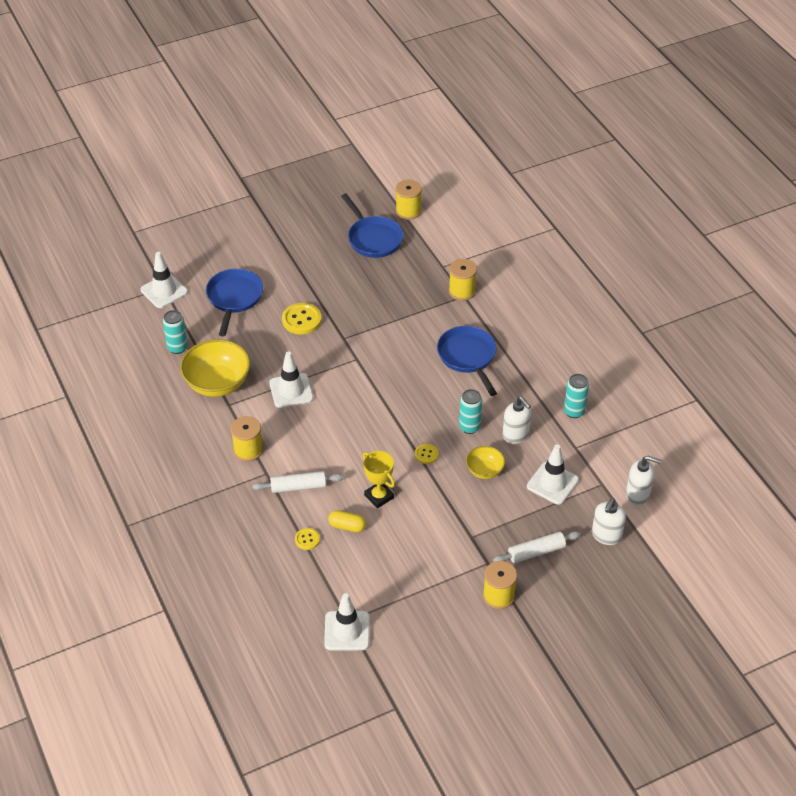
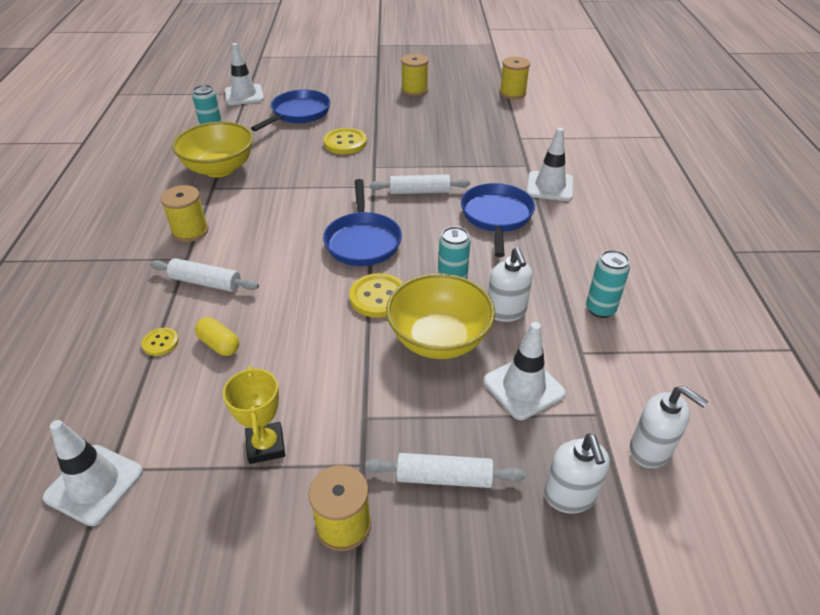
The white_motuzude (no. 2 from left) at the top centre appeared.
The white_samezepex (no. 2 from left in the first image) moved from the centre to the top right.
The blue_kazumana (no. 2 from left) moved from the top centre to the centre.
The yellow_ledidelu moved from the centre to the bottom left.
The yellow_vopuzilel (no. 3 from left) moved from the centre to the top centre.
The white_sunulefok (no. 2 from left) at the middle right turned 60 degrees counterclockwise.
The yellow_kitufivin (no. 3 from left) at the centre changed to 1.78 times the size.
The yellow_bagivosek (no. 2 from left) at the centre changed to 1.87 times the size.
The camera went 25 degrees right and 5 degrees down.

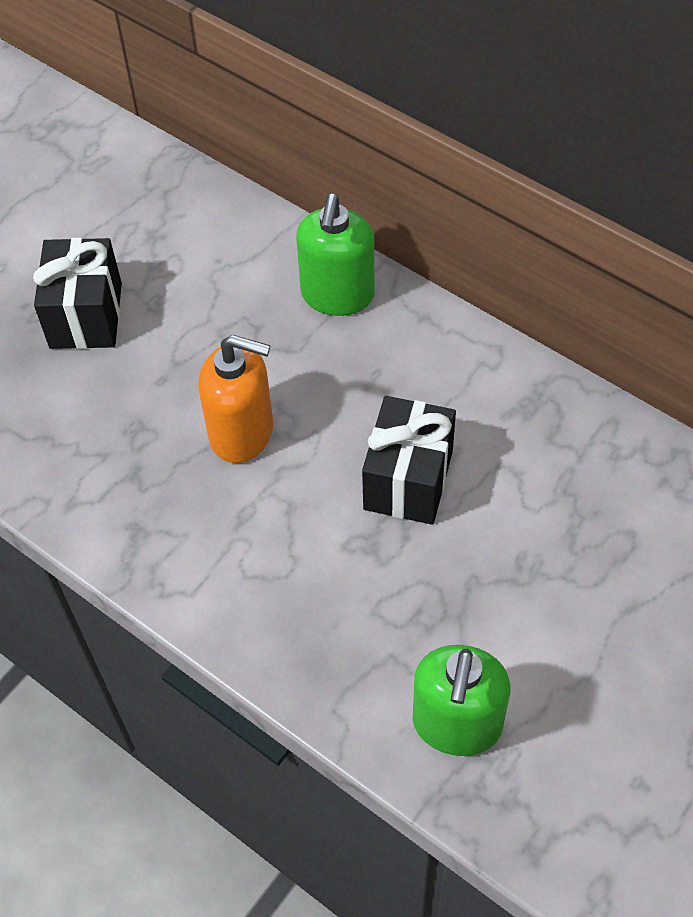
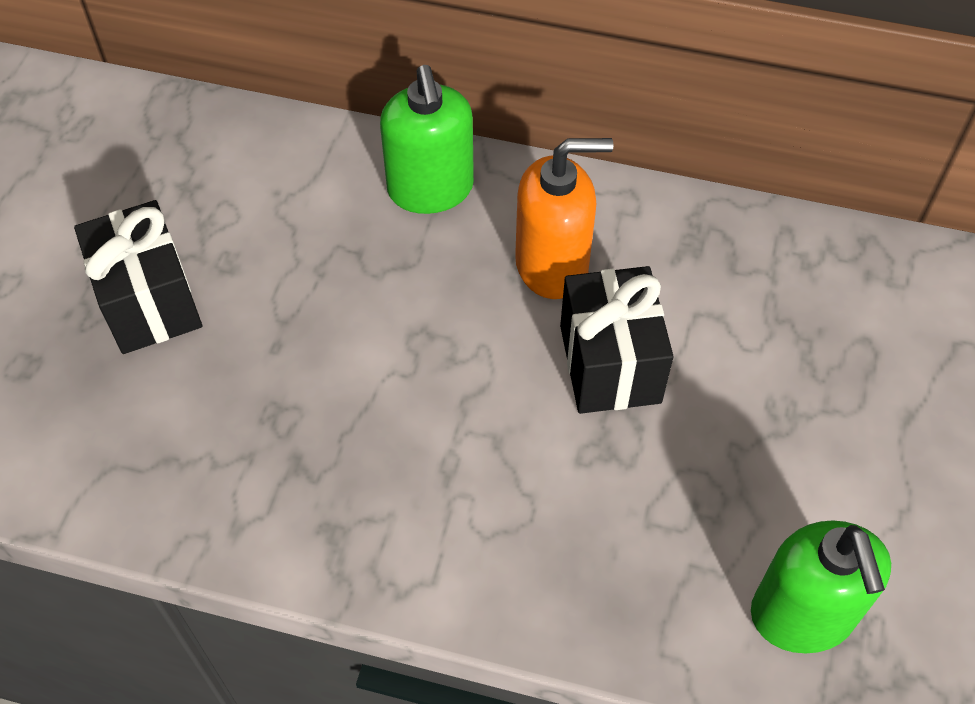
The orange_sunulefok moved from the centre to the top centre.
The camera went 25 degrees left and 0 degrees up.

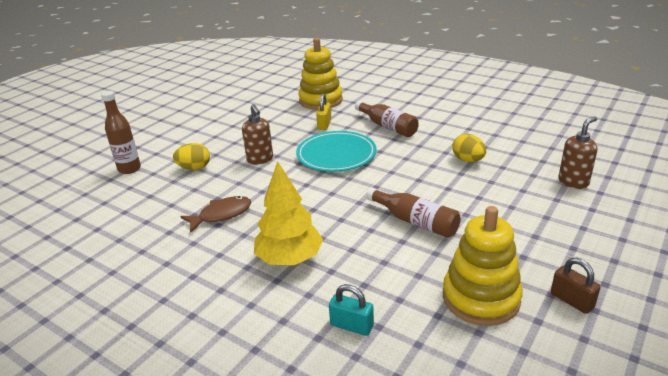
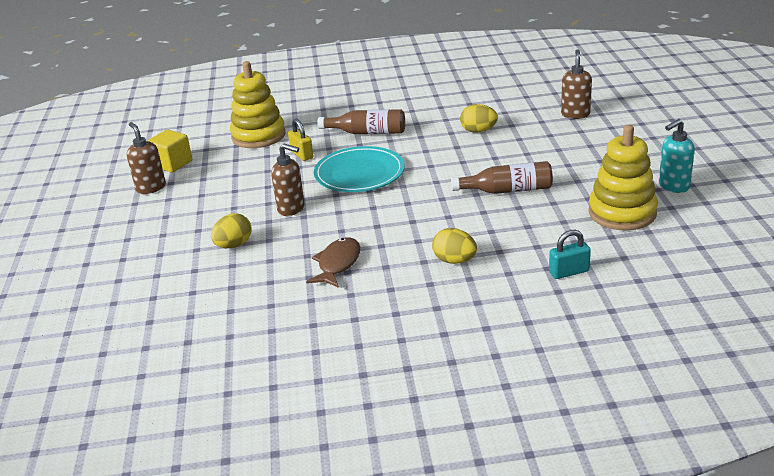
The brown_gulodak (no. 1 from left) at the middle left disappeared.
The brown_sunulefok (no. 1 from left) at the top left appeared.
The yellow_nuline at the top left appeared.
The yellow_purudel at the centre was replaced by the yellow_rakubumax (no. 2 from left) at the centre.
The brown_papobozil at the bottom right was replaced by the turquoise_sunulefok at the top right.
The camera went 40 degrees left and 0 degrees up.

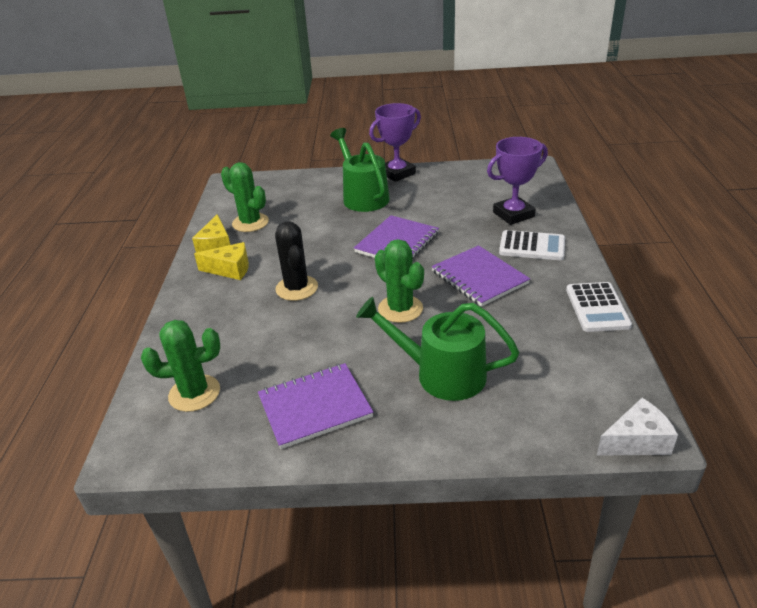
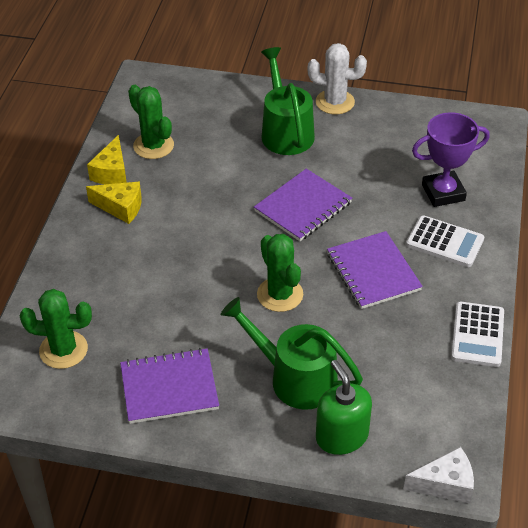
The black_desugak at the centre disappeared.
The green_sunulefok at the bottom centre appeared.
The purple_ledidelu (no. 1 from left) at the top centre was replaced by the white_desugak at the top centre.
The camera went 10 degrees right and 10 degrees up.

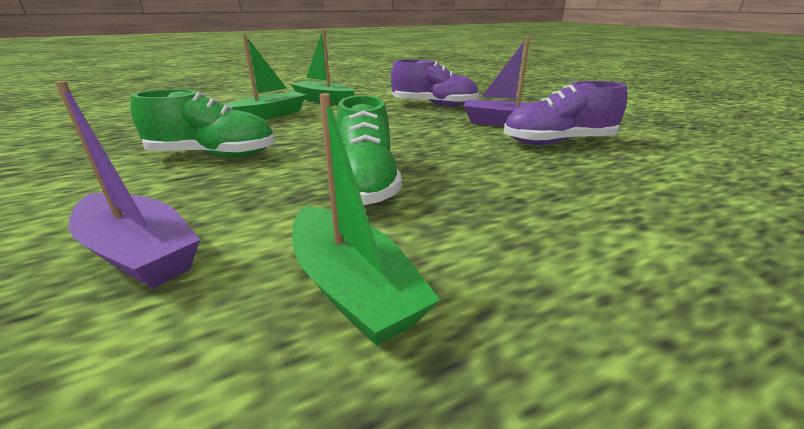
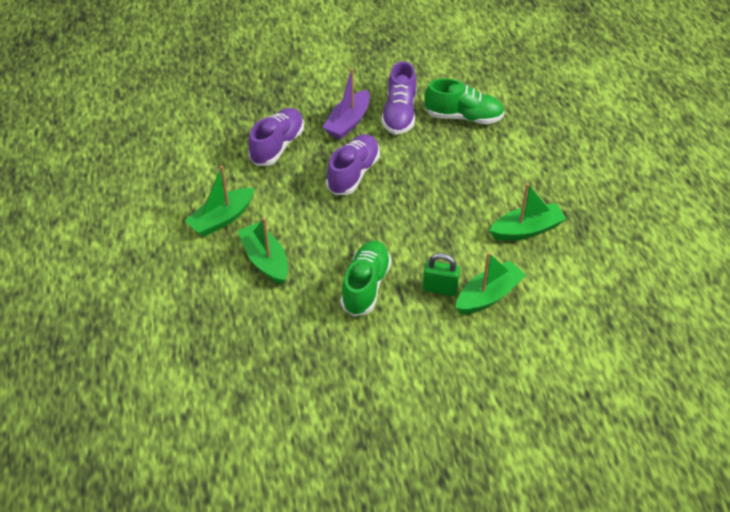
The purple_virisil (no. 2 from left) at the top centre appeared.
The green_papobozil at the centre appeared.
The green_virisil (no. 2 from left) moved from the centre to the top centre.
The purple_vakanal (no. 1 from left) at the middle left became the green_vakanal (no. 3 from left) at the middle right.
The camera went 75 degrees left and 20 degrees up.

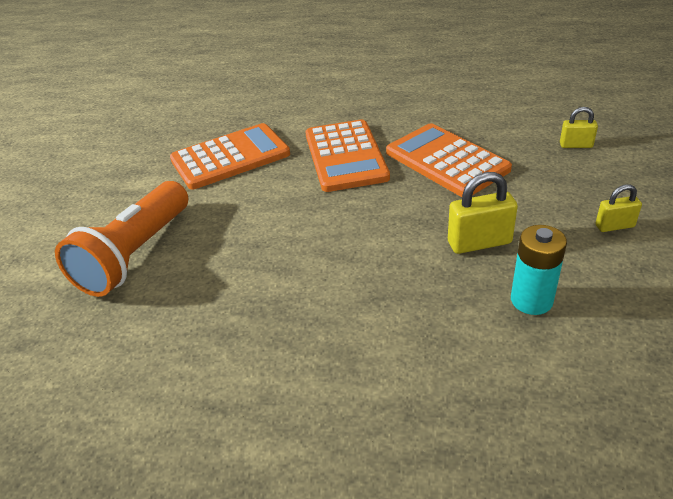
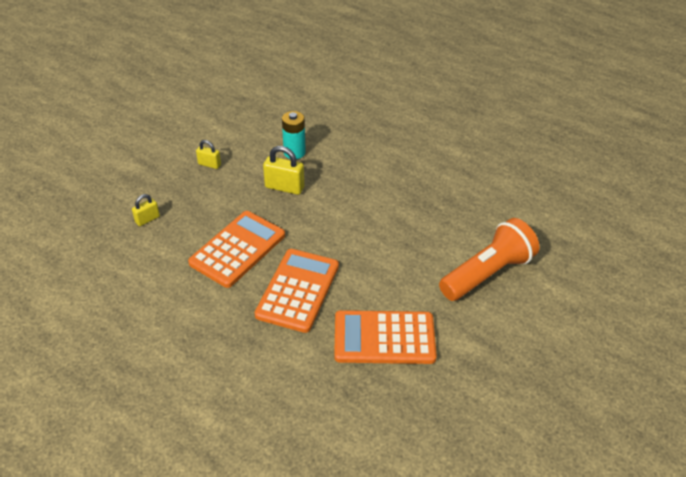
The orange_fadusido (no. 3 from left in the first image) at the top right turned 135 degrees counterclockwise.
The yellow_papobozil (no. 2 from left in the first image) at the top right turned 75 degrees counterclockwise.
The camera went 155 degrees left and 5 degrees up.

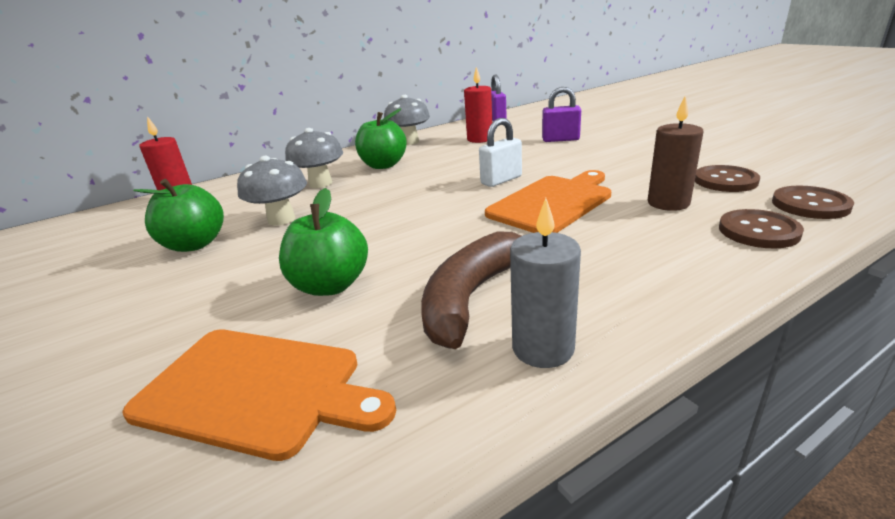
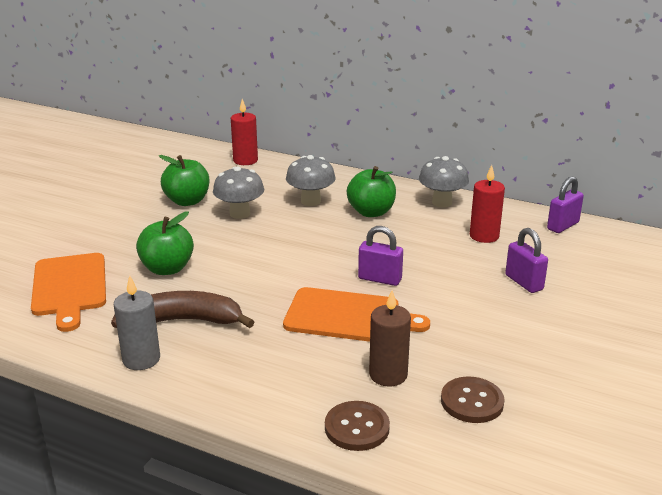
The brown_kitufivin (no. 3 from left) at the middle right disappeared.
The white_papobozil at the top centre became the purple_papobozil (no. 1 from left) at the centre.
The camera went 55 degrees right and 0 degrees up.

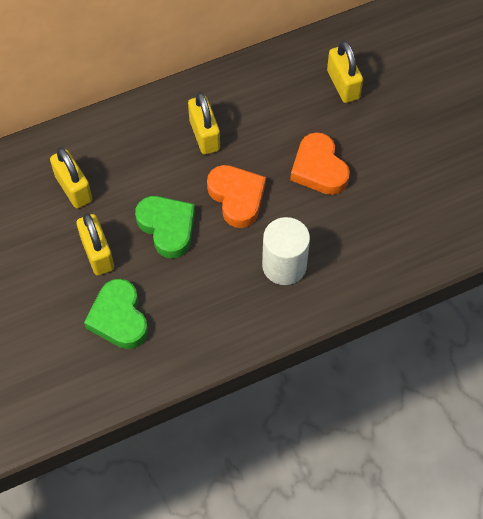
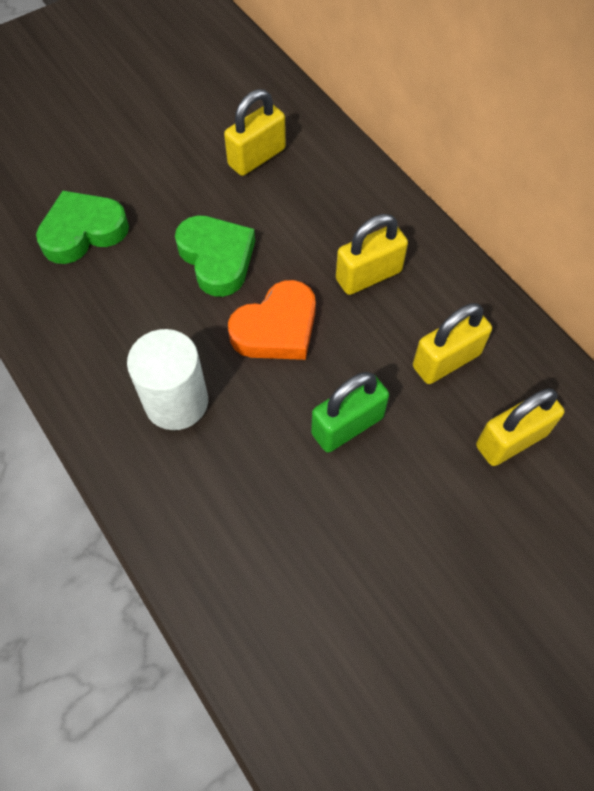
The yellow_papobozil (no. 2 from left in the first image) moved from the middle left to the middle right.
The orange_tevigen (no. 2 from left) at the top centre was replaced by the green_papobozil at the centre.
The green_tevigen (no. 2 from left) at the centre turned 75 degrees counterclockwise.
The camera went 80 degrees right and 0 degrees up.

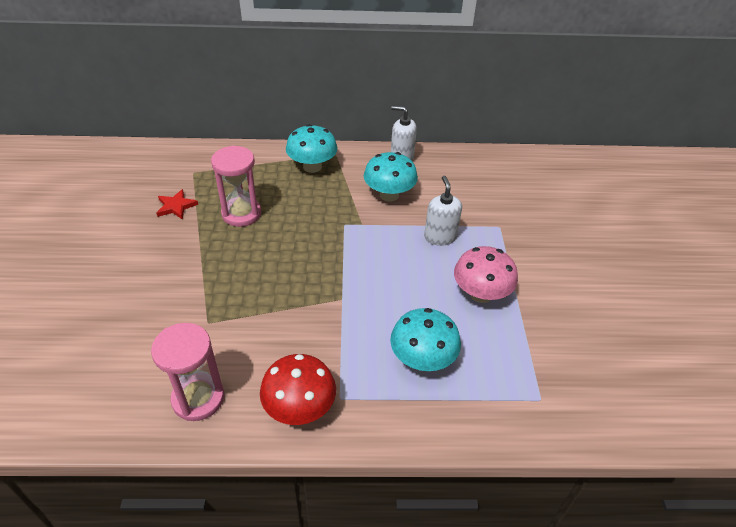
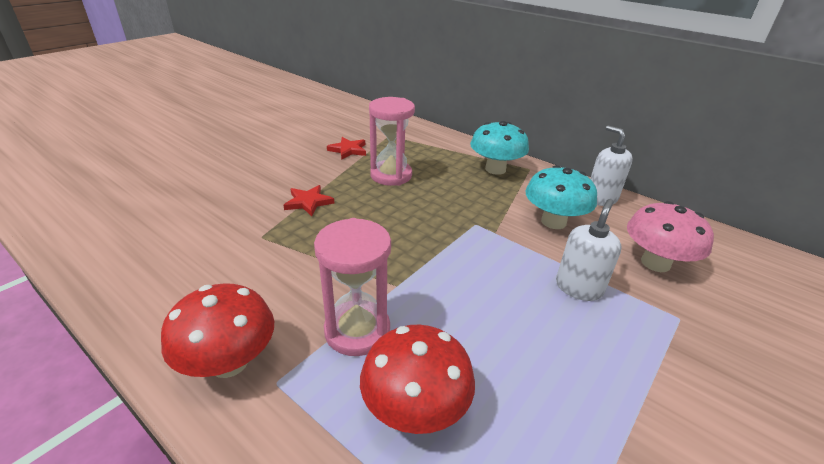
The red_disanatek (no. 1 from left) at the centre appeared.
The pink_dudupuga (no. 1 from left) moved from the bottom left to the centre.
The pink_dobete moved from the centre to the middle right.
The turquoise_dobete (no. 3 from left) at the centre became the red_dobete (no. 2 from left) at the bottom centre.
The camera went 40 degrees right and 10 degrees down.

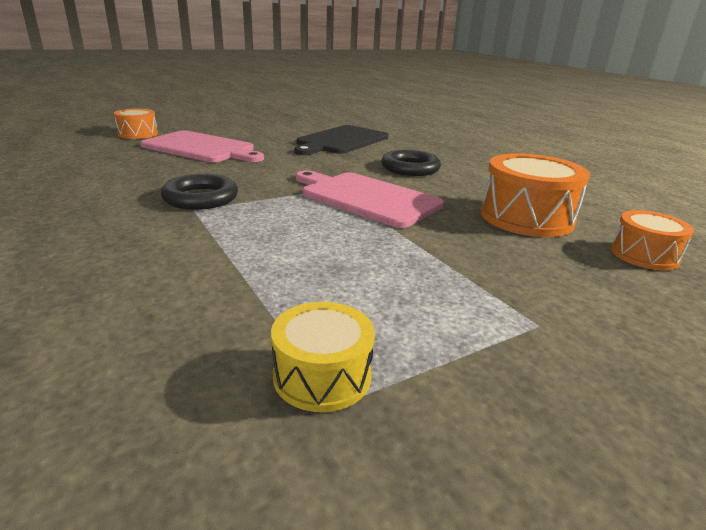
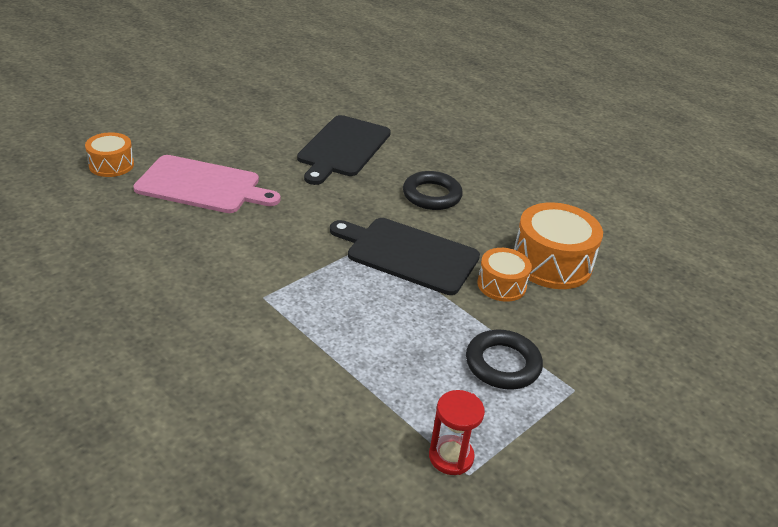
The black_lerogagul (no. 1 from left in the first image) moved from the middle left to the bottom centre.
The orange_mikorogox (no. 3 from left in the first image) moved from the middle right to the centre.
The yellow_mikorogox at the bottom centre was replaced by the red_dudupuga at the bottom centre.
The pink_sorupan (no. 2 from left) at the centre became the black_sorupan (no. 2 from left) at the centre.
The camera went 15 degrees left and 10 degrees up.

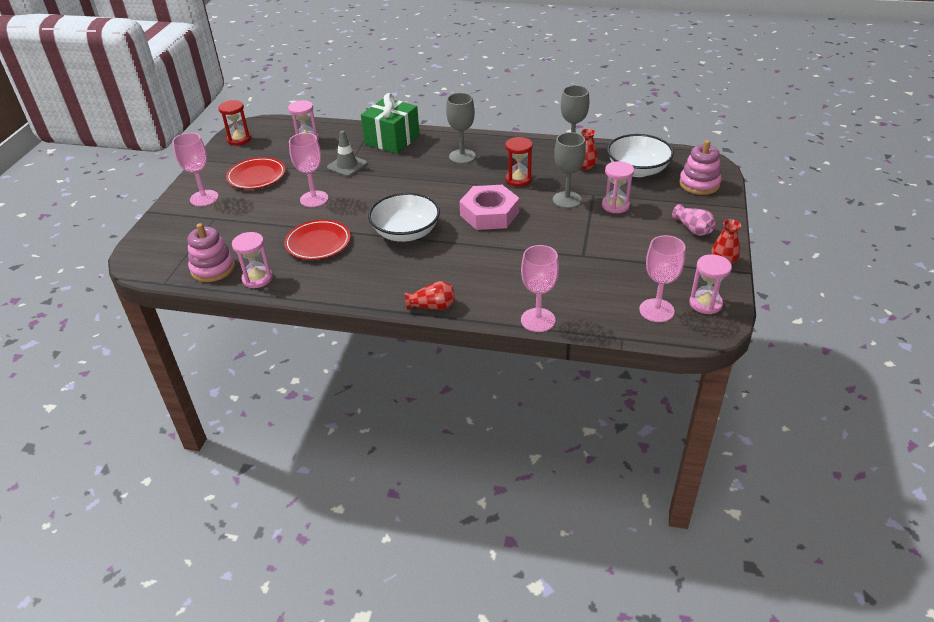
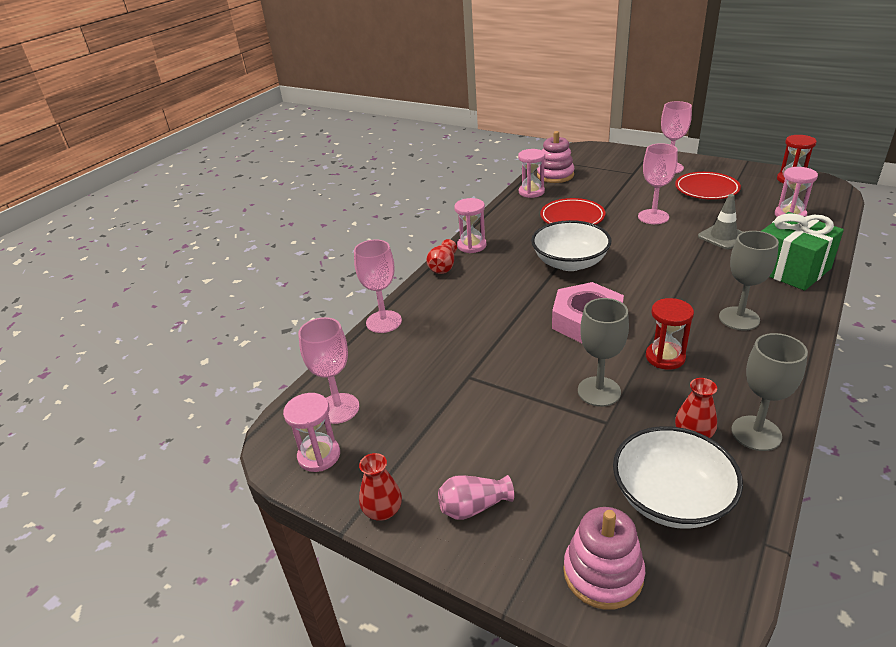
The pink_dudupuga (no. 3 from left in the first image) moved from the top centre to the centre.
The camera went 110 degrees right and 5 degrees down.

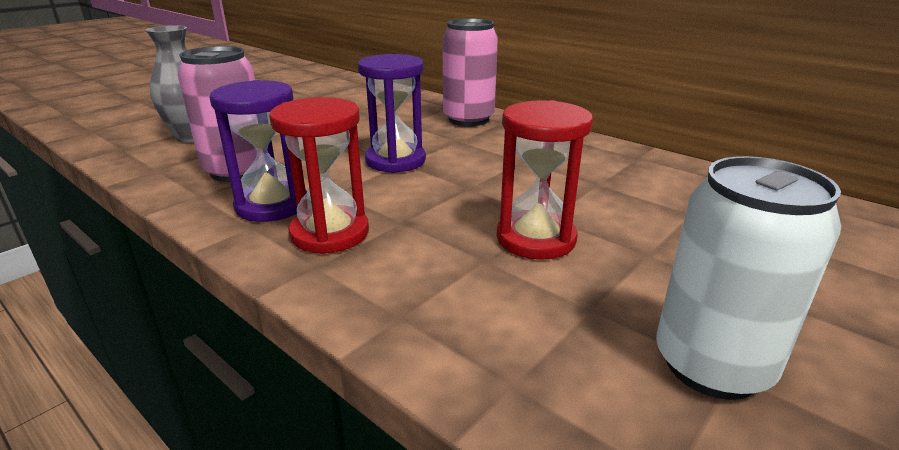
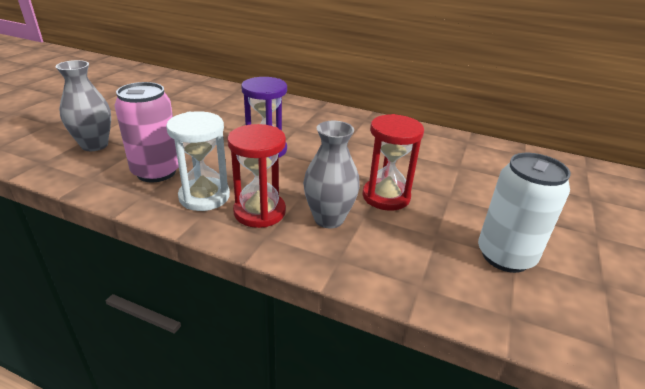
The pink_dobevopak (no. 2 from left) at the top centre disappeared.
The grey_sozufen (no. 2 from left) at the centre appeared.
The purple_dudupuga (no. 1 from left) at the middle left became the white_dudupuga at the middle left.
The camera went 20 degrees left and 5 degrees up.

